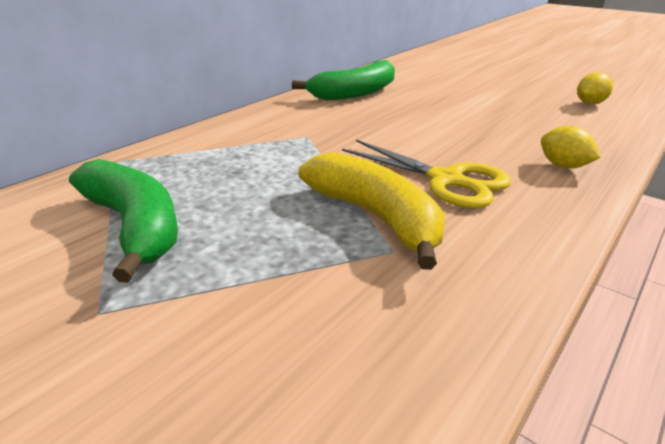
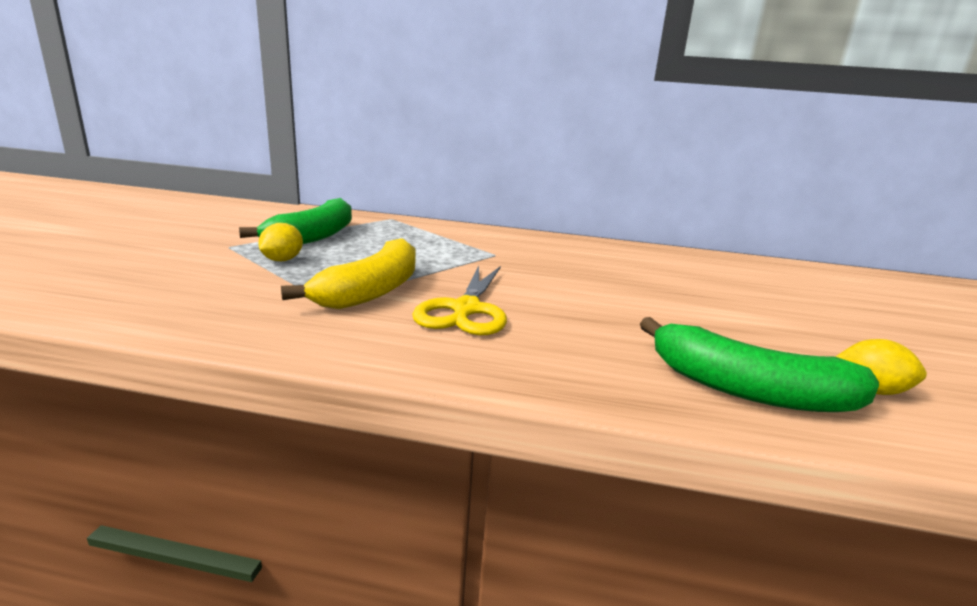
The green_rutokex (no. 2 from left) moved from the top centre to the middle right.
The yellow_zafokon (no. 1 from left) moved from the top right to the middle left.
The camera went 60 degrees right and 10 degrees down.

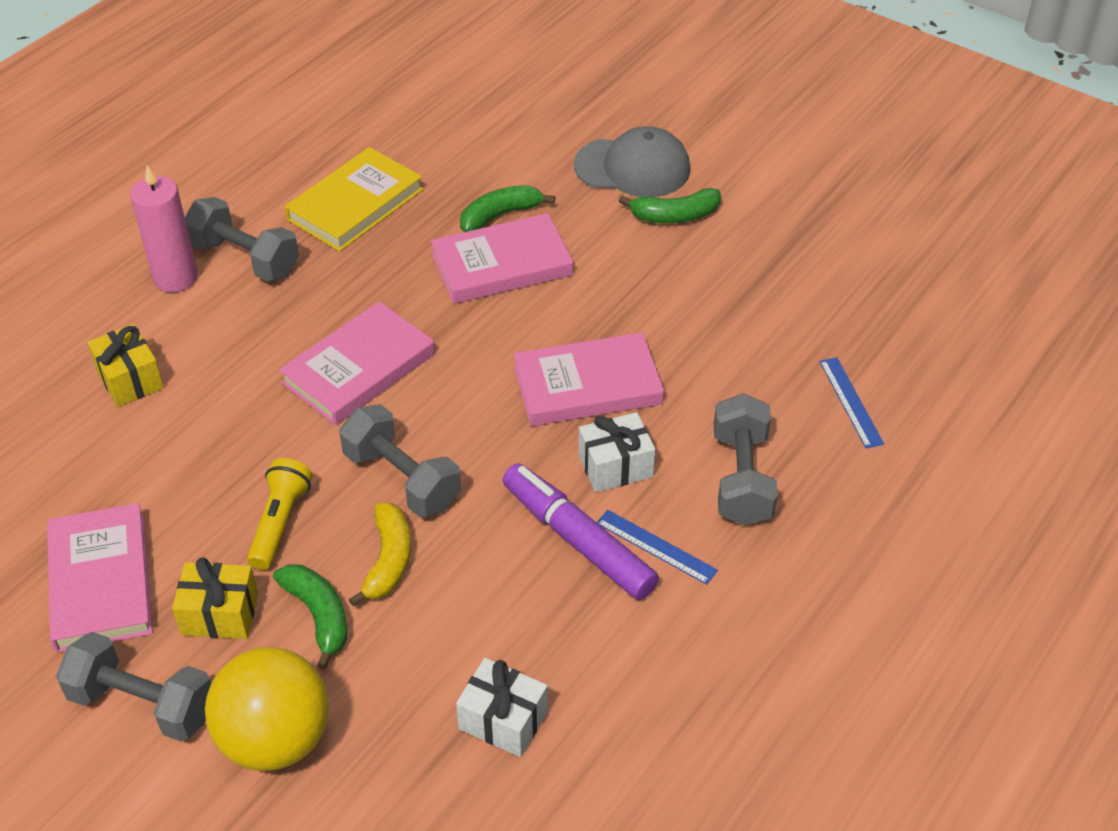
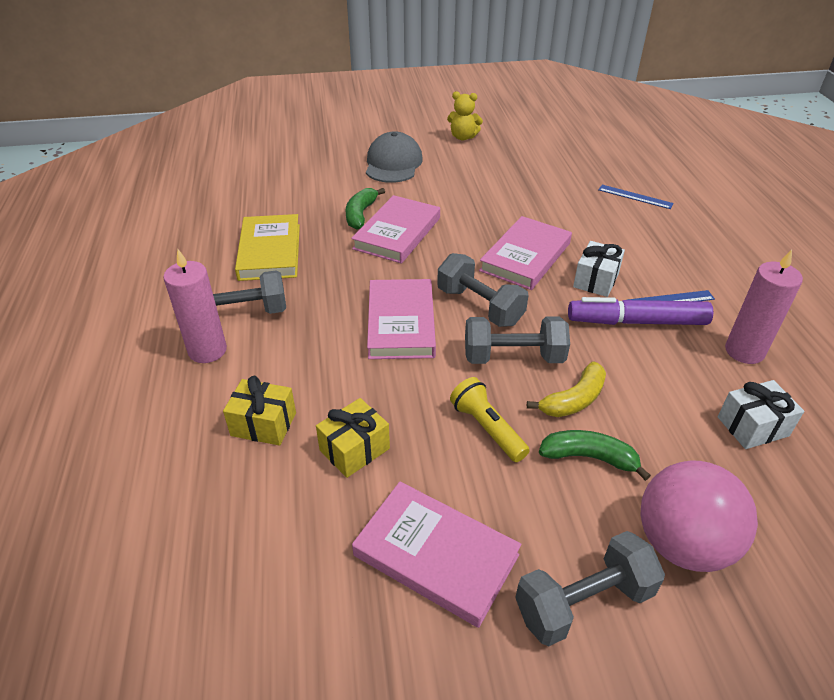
The green_rutokex (no. 3 from left) at the top centre disappeared.
The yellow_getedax at the top centre appeared.
The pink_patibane (no. 2 from left) at the middle right appeared.
The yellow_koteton (no. 2 from left) moved from the bottom left to the centre.
The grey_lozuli (no. 4 from left in the first image) moved from the middle right to the centre.
The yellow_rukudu at the bottom left became the pink_rukudu at the bottom right.
The yellow_rutokex at the bottom centre turned 90 degrees clockwise.
The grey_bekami at the top centre turned 45 degrees counterclockwise.
The camera went 45 degrees left and 5 degrees down.

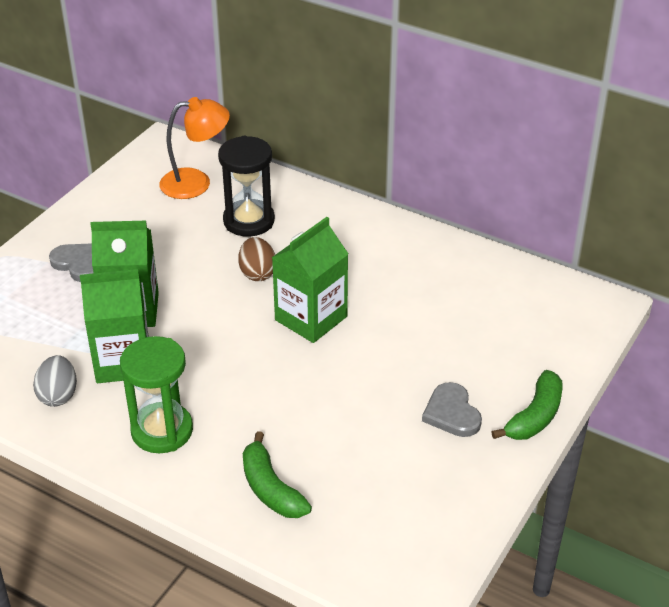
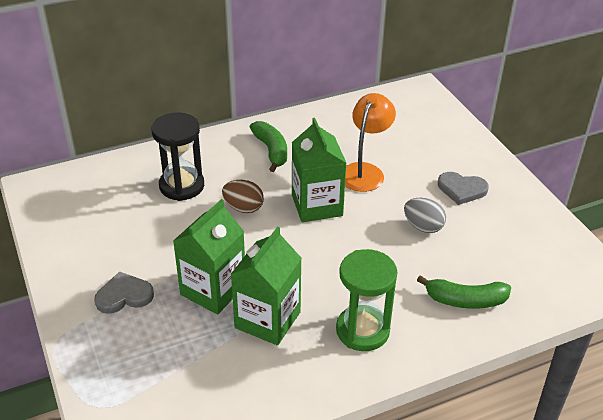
The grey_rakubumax moved from the middle left to the middle right.
The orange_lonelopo moved from the top left to the centre.
The green_rutokex (no. 2 from left in the first image) moved from the bottom right to the centre.
The camera went 55 degrees left and 0 degrees up.

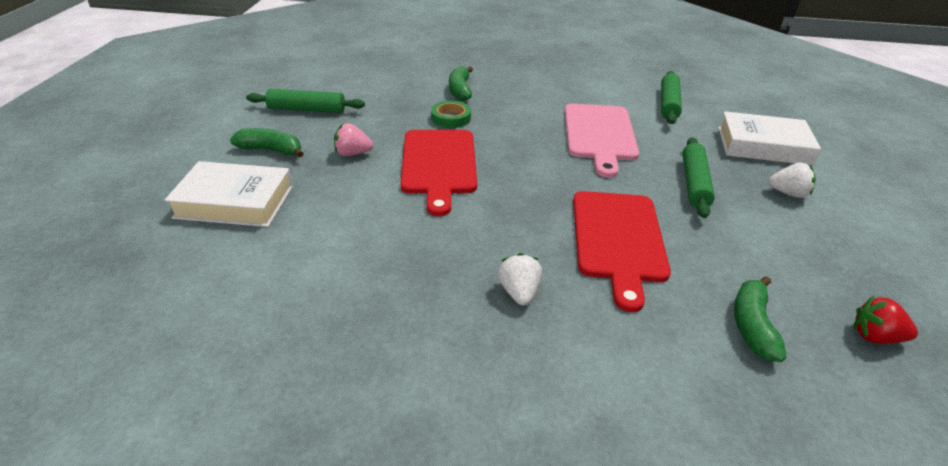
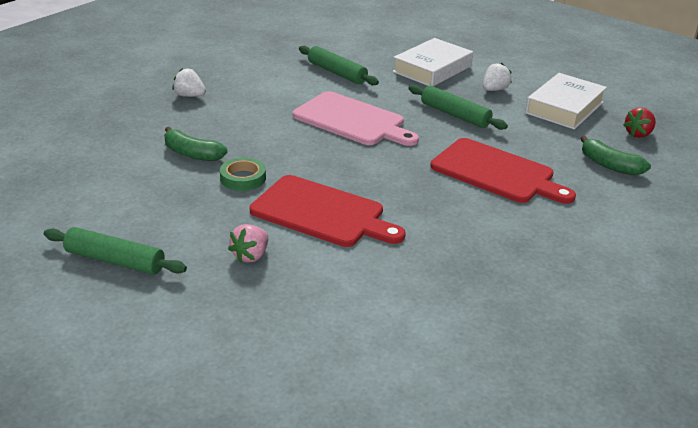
The green_rutokex (no. 1 from left) at the top left disappeared.
The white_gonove (no. 1 from left in the first image) moved from the middle left to the top right.
The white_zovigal (no. 1 from left) moved from the centre to the top left.
The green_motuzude (no. 1 from left) at the top left turned 75 degrees clockwise.
The camera went 60 degrees left and 5 degrees down.

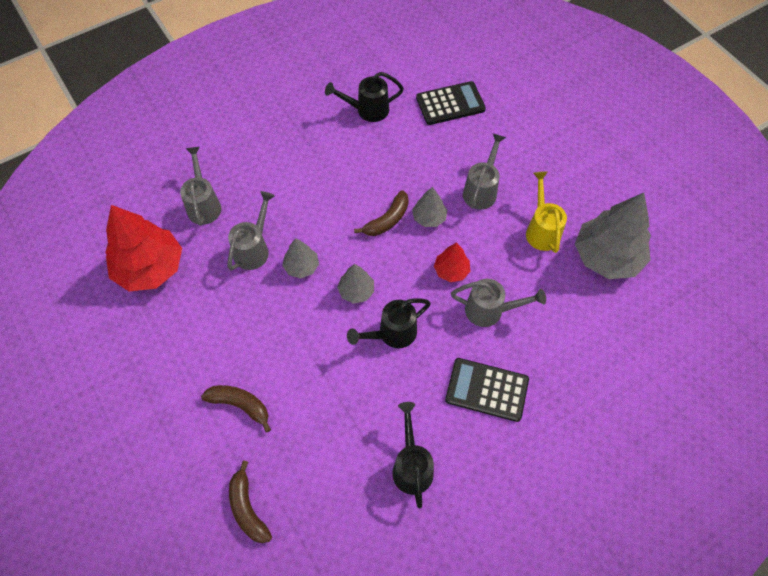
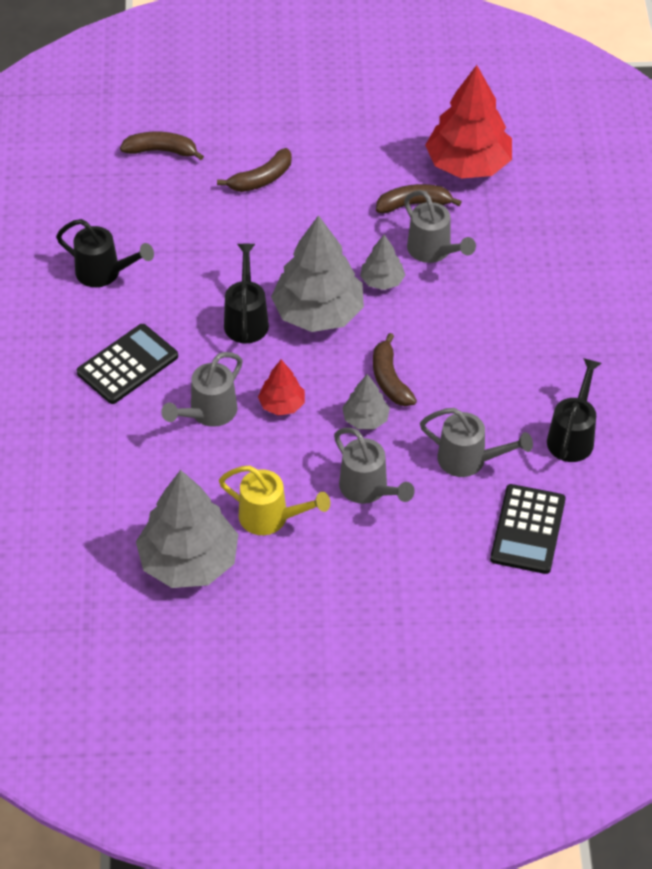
The brown_rutokex (no. 4 from left) at the top centre appeared.
The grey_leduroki (no. 1 from left in the first image) moved from the top left to the middle right.
The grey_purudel (no. 2 from left) at the centre changed to 2.03 times the size.
The camera went 120 degrees right and 10 degrees down.

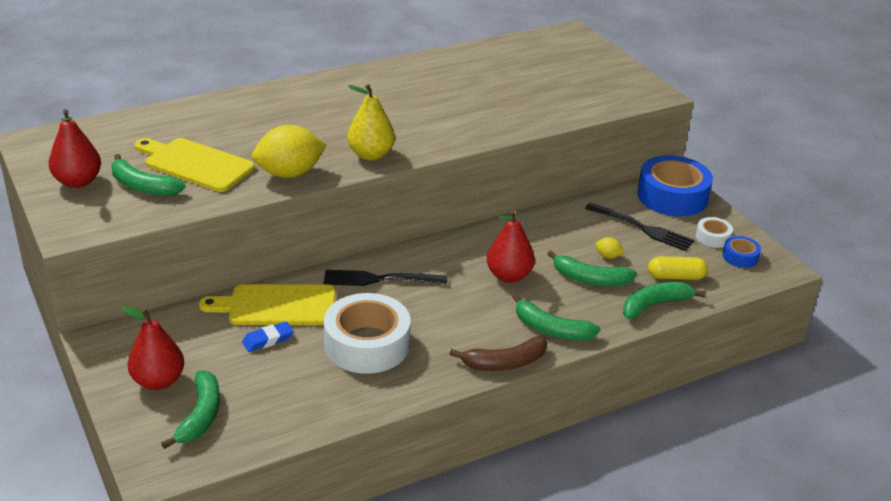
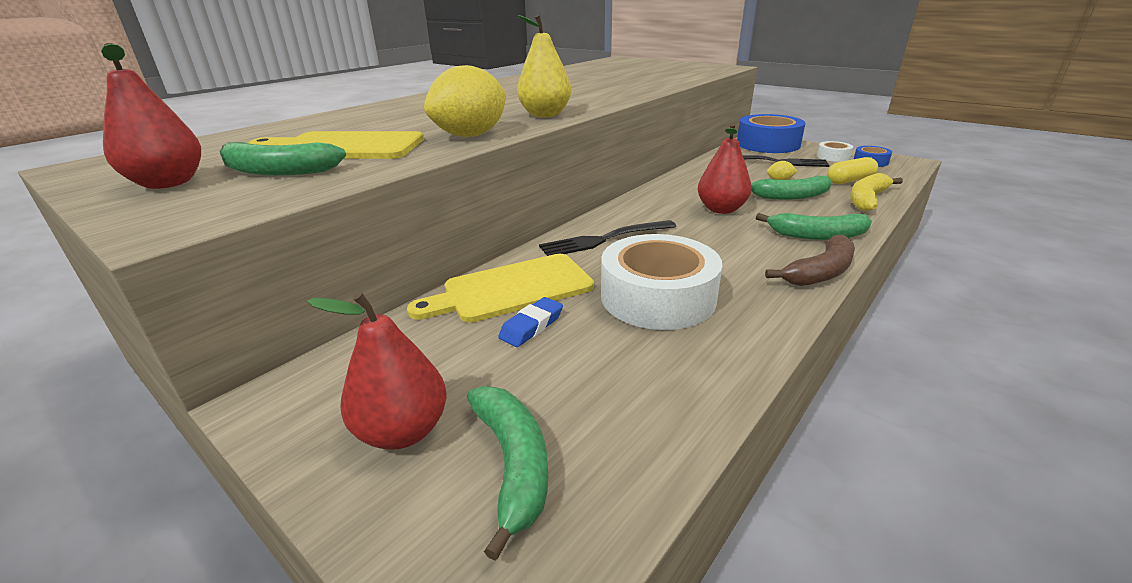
The green_rutokex (no. 5 from left) at the middle right became the yellow_rutokex at the top right.
The camera went 20 degrees left and 5 degrees down.

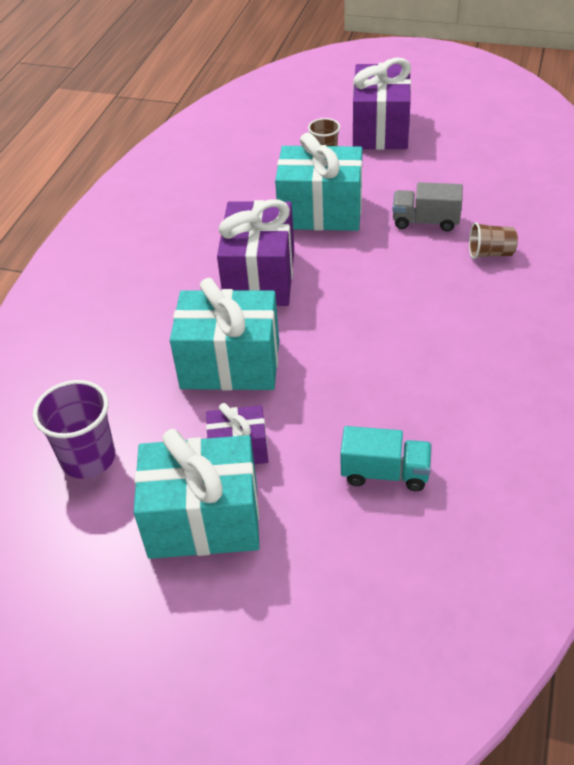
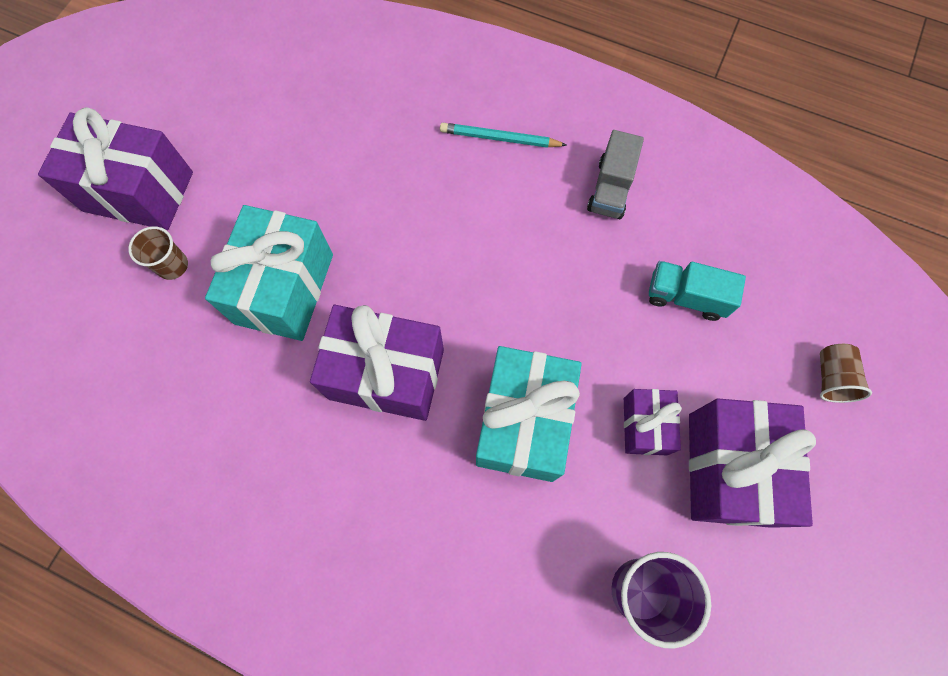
The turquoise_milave at the top centre appeared.
The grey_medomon moved from the top right to the top centre.
The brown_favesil (no. 2 from left) moved from the top right to the middle right.
The turquoise_koteton (no. 1 from left) at the centre became the purple_koteton (no. 4 from left) at the bottom right.
The turquoise_medomon at the middle right turned 90 degrees counterclockwise.
The camera went 85 degrees left and 25 degrees up.

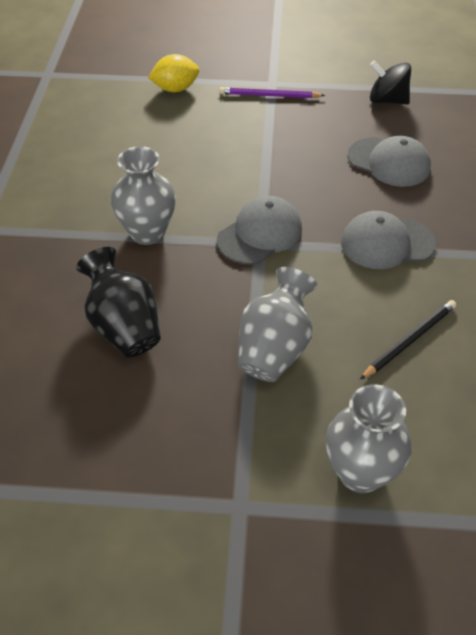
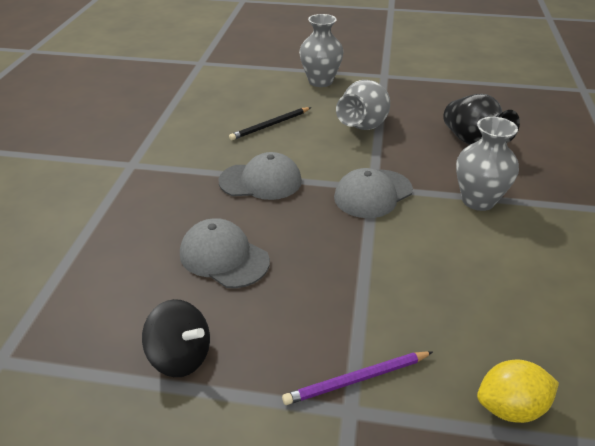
The purple_milave at the top centre turned 150 degrees clockwise.
The camera went 175 degrees left and 10 degrees down.

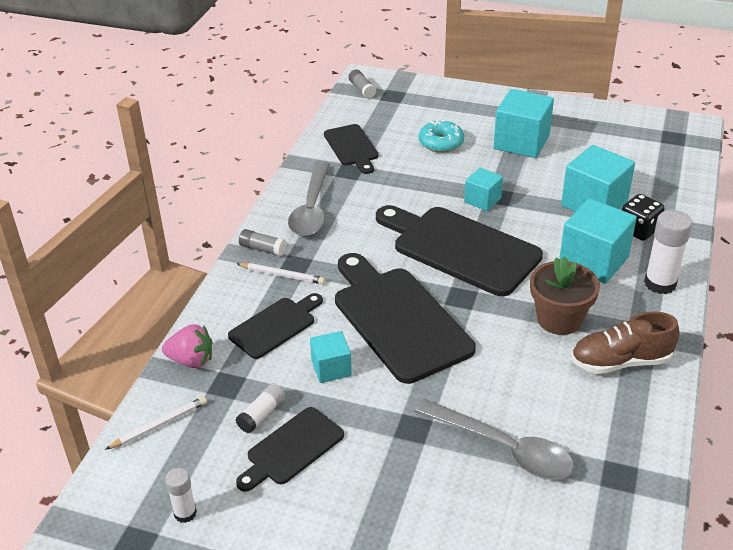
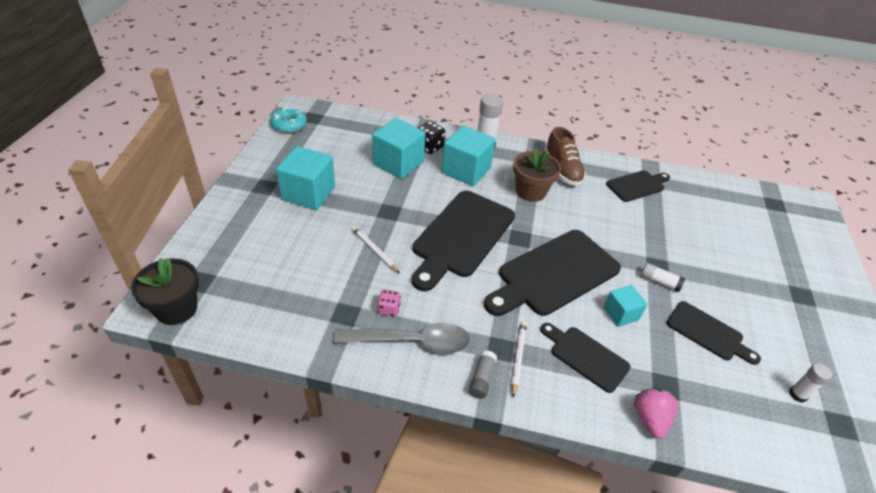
The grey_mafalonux (no. 2 from left) at the bottom right disappeared.
The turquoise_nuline (no. 2 from left) at the centre disappeared.
The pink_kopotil at the centre appeared.
The white_milave (no. 1 from left) moved from the bottom left to the centre.
The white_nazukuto (no. 2 from left) moved from the bottom centre to the middle right.
The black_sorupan (no. 3 from left in the first image) moved from the top centre to the middle right.
The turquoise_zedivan moved from the top centre to the top left.
The grey_nazukuto (no. 2 from left) at the top centre was replaced by the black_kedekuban at the middle left.
The camera went 100 degrees left and 5 degrees up.

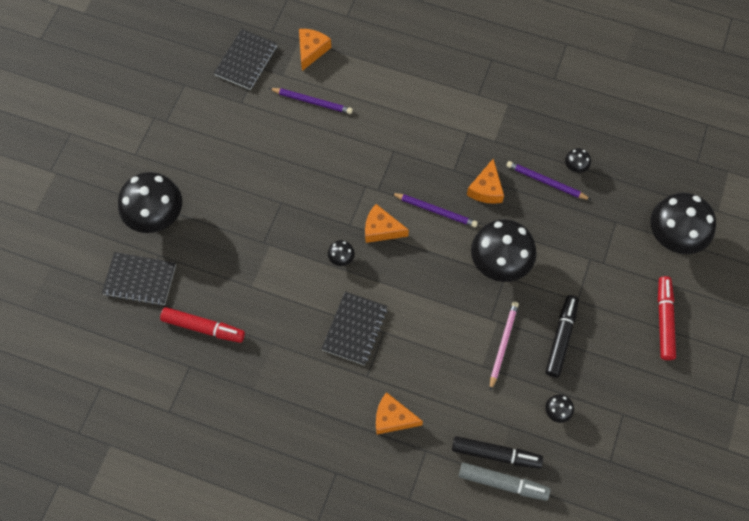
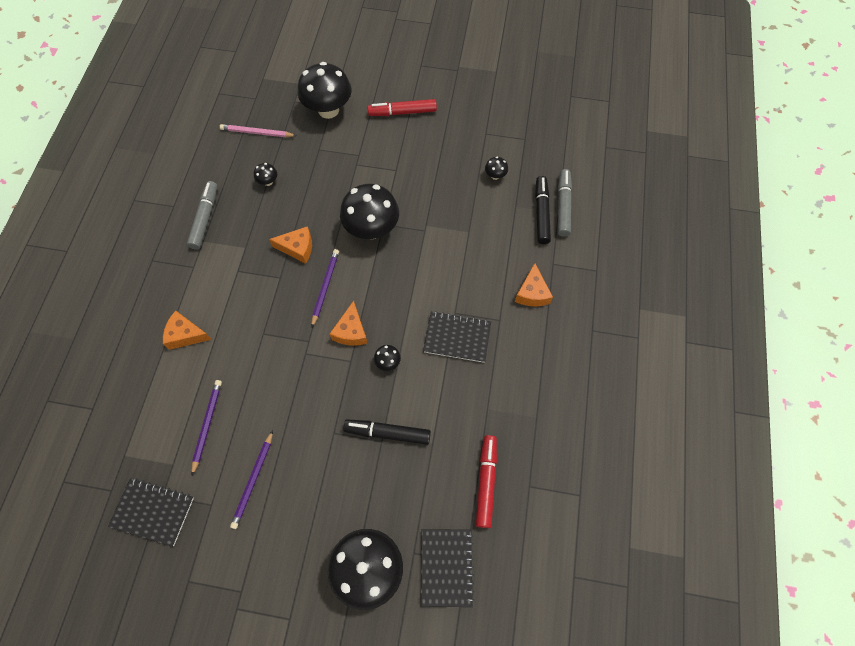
The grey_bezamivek (no. 1 from left) at the top left appeared.
The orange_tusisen (no. 1 from left) moved from the top centre to the middle left.
The pink_milave moved from the middle right to the top left.
The purple_milave (no. 3 from left in the first image) moved from the middle right to the bottom left.
The black_bezamivek (no. 2 from left in the first image) moved from the middle right to the bottom centre.
The camera went 100 degrees left and 0 degrees up.

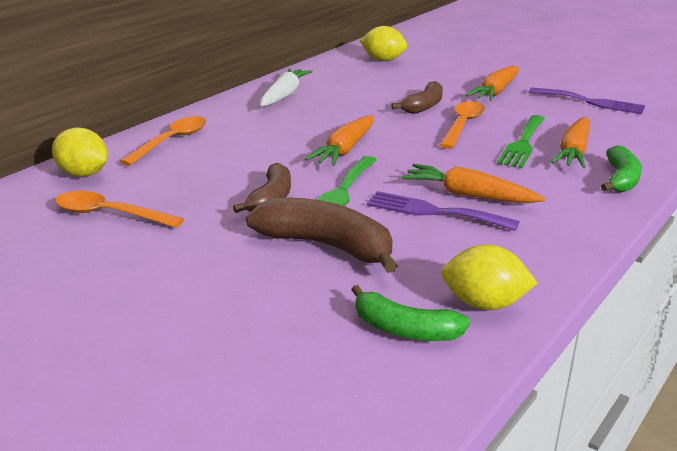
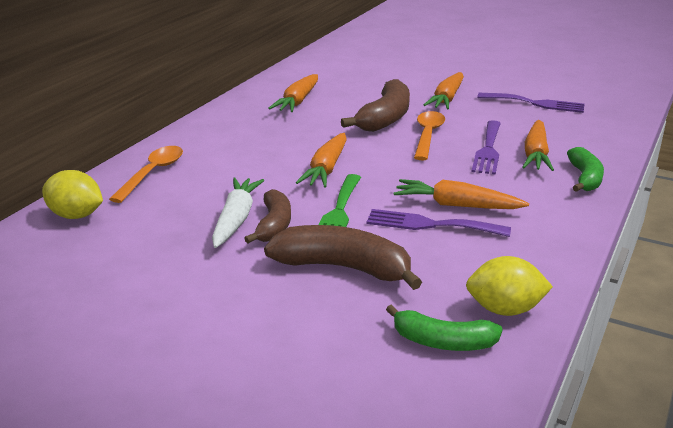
The orange_mafalonux (no. 1 from left) at the middle left disappeared.
The yellow_zafokon (no. 2 from left) at the top centre disappeared.
The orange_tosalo (no. 1 from left) at the top centre appeared.
The white_tosalo moved from the top centre to the centre.
The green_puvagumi (no. 2 from left) at the top right became the purple_puvagumi (no. 2 from left) at the middle right.
The brown_rutokex (no. 3 from left) at the top centre changed to 1.56 times the size.
The camera went 10 degrees left and 0 degrees up.

